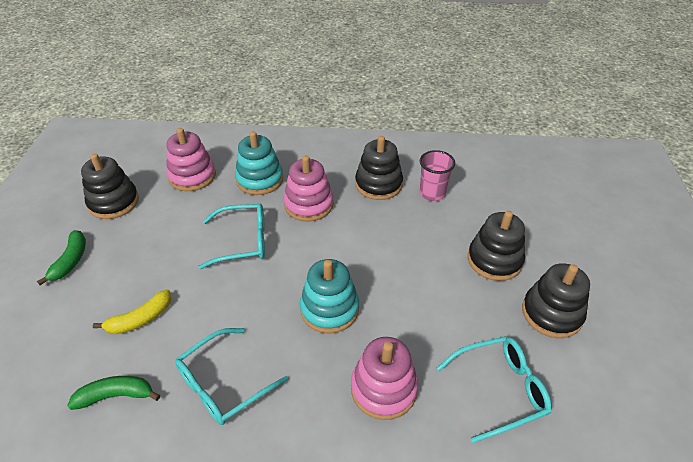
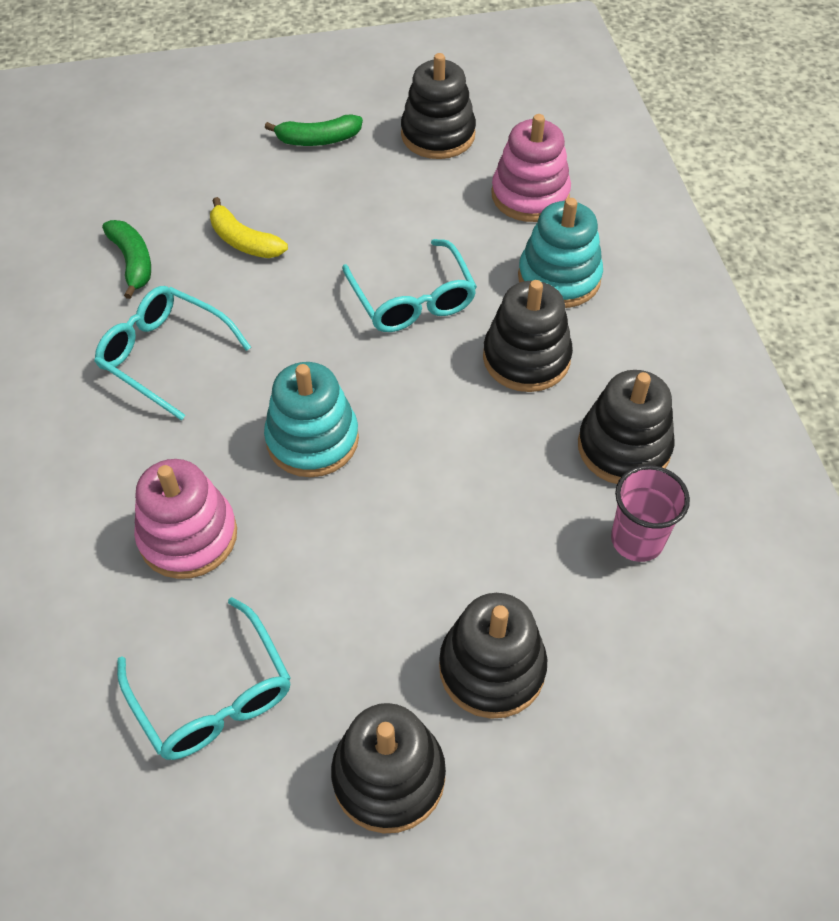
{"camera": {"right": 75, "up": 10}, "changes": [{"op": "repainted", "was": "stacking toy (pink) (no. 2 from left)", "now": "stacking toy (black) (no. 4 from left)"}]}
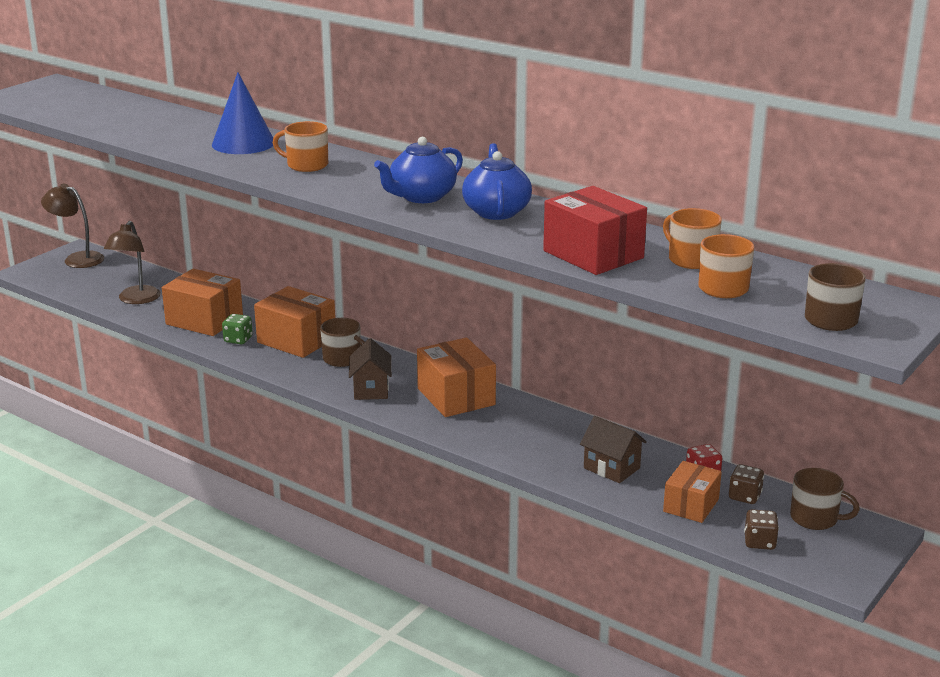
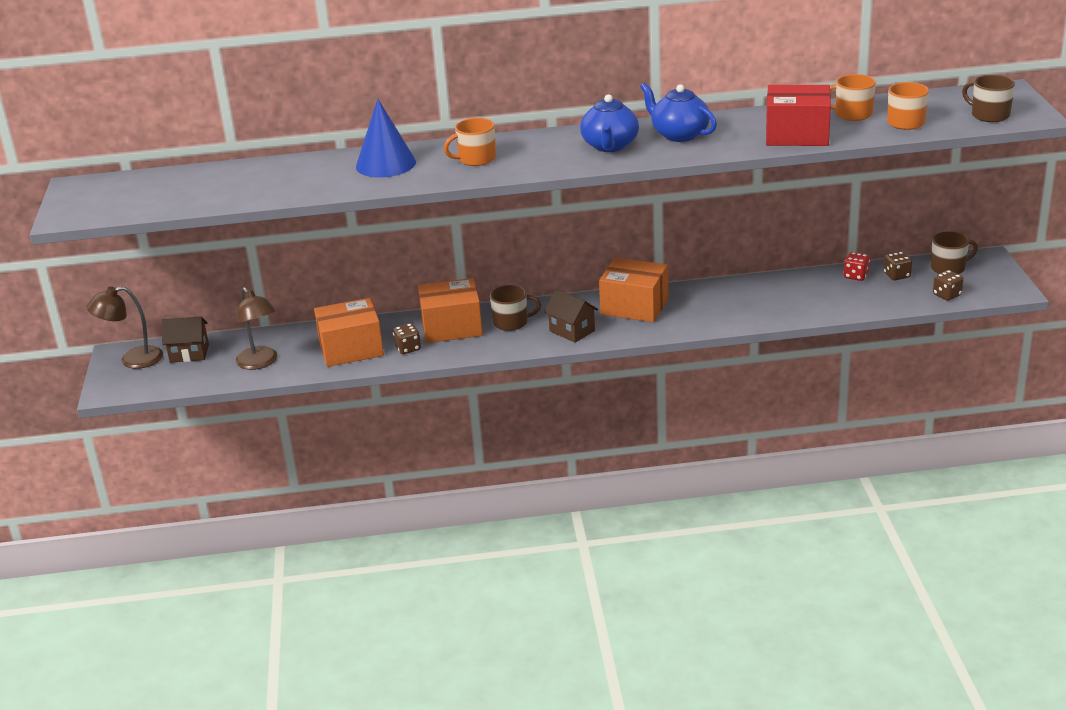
{"camera": {"right": -40, "up": 5}, "changes": [{"op": "repainted", "was": "dice (green)", "now": "dice (brown) (no. 1 from left)"}, {"op": "shifted", "was": "house (brown) (no. 2 from left in the first image)", "now": "house (brown) (no. 1 from left)"}, {"op": "gone", "was": "box (orange) (no. 4 from left)"}]}
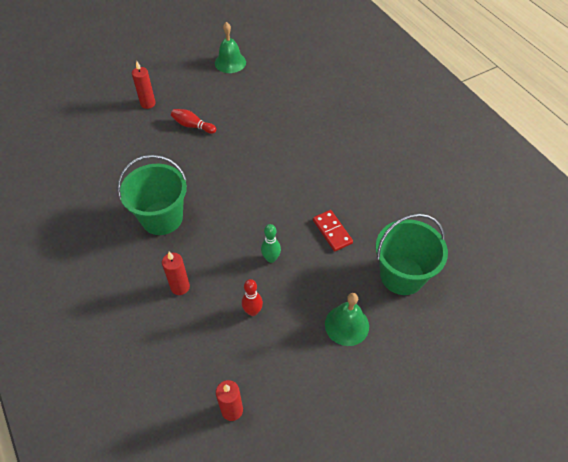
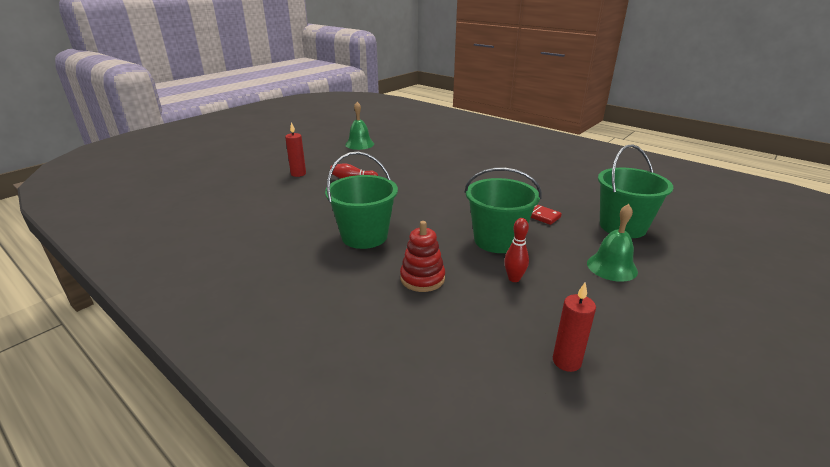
{"camera": {"right": -20, "up": -25}, "changes": [{"op": "swapped", "was": "bowling pin (green)", "now": "bucket (green) (no. 2 from left)"}, {"op": "swapped", "was": "candle (red) (no. 2 from left)", "now": "stacking toy (red)"}]}
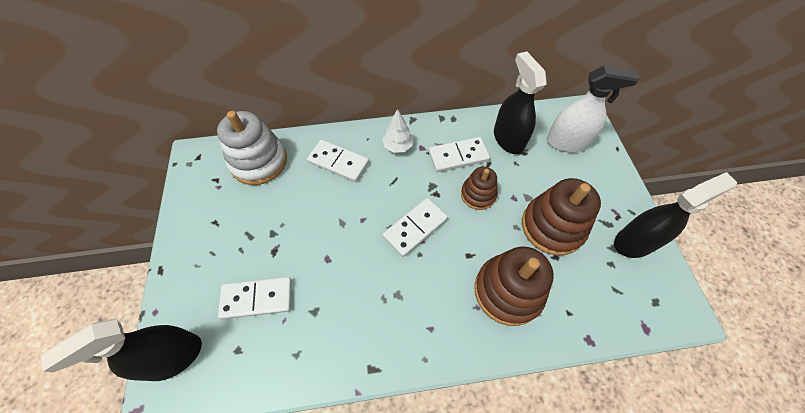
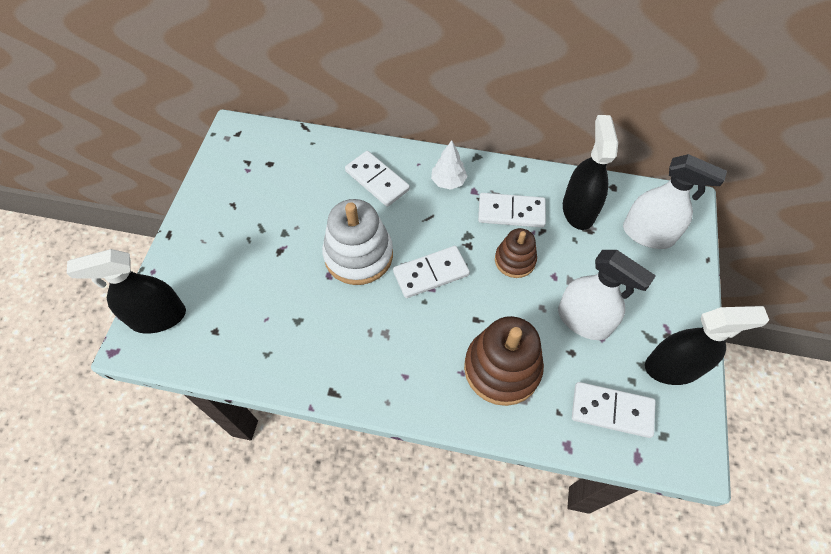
{"camera": {"right": 20, "up": 0}, "changes": [{"op": "shifted", "was": "stacking toy (white)"}, {"op": "swapped", "was": "stacking toy (brown) (no. 3 from left)", "now": "spray bottle (white) (no. 1 from left)"}, {"op": "shifted", "was": "domino (white) (no. 1 from left in the first image)", "now": "domino (white) (no. 4 from left)"}]}
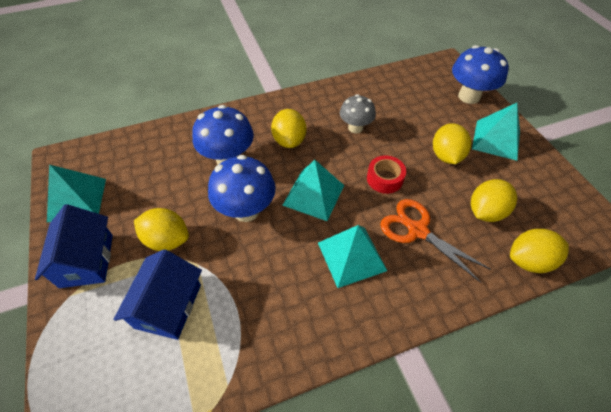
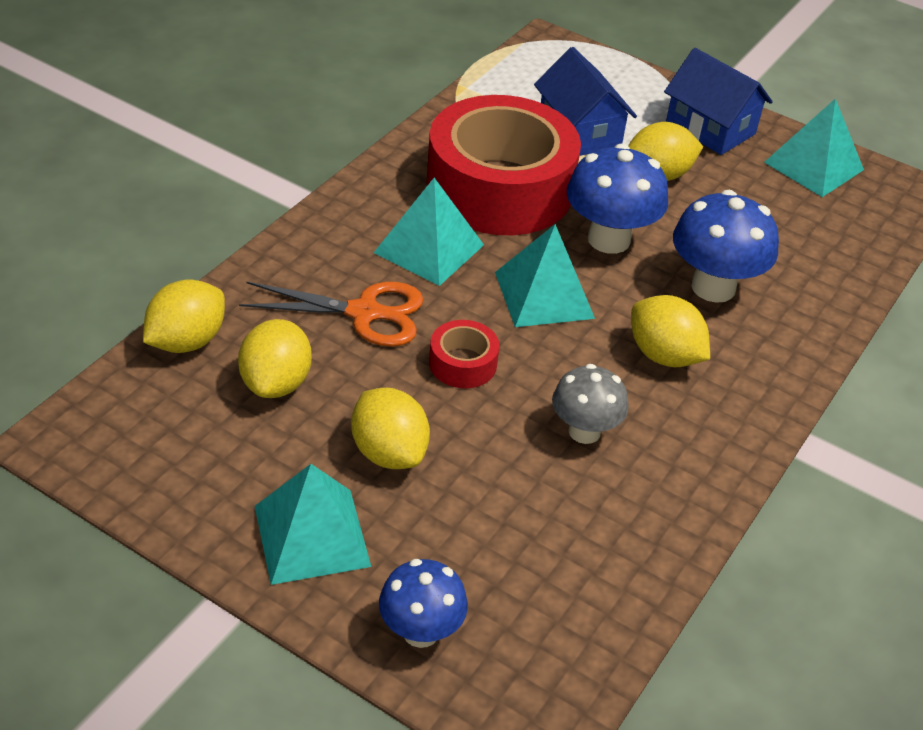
{"camera": {"right": 140, "up": -10}, "changes": [{"op": "scaled", "was": "mushroom (blue) (no. 3 from left in the first image)", "ratio": 0.65}, {"op": "new", "now": "tape (red) (no. 2 from left)"}]}
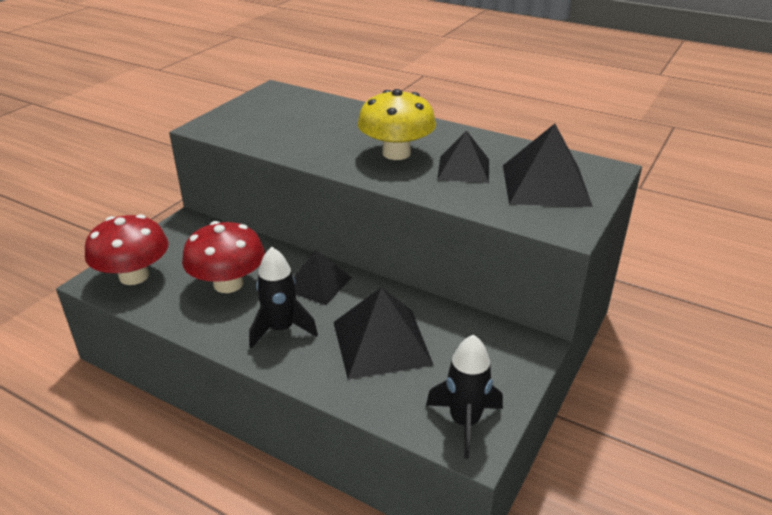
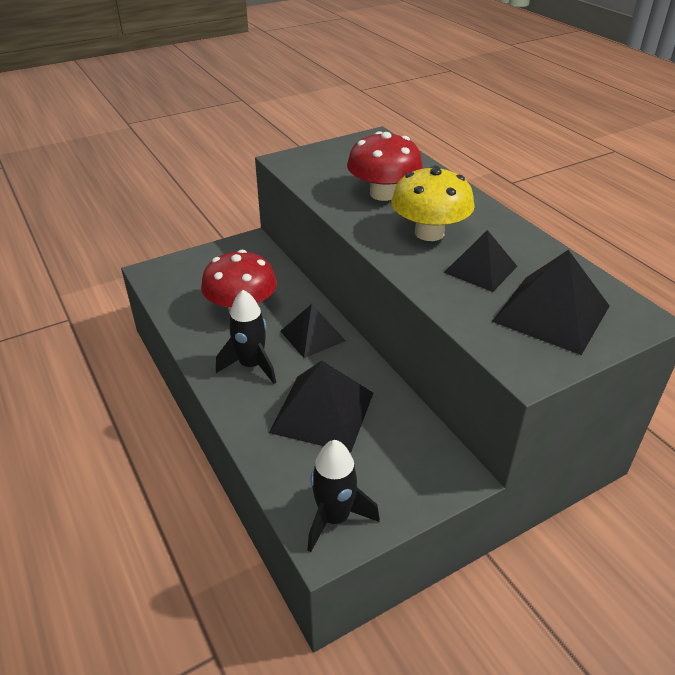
{"camera": {"right": 30, "up": 5}, "changes": [{"op": "shifted", "was": "mushroom (red) (no. 1 from left in the first image)", "now": "mushroom (red) (no. 2 from left)"}]}
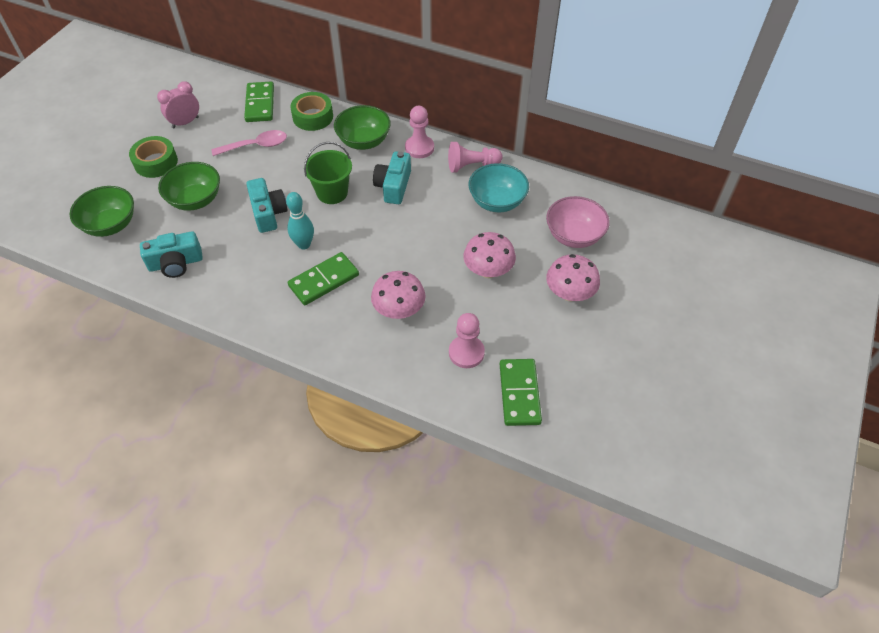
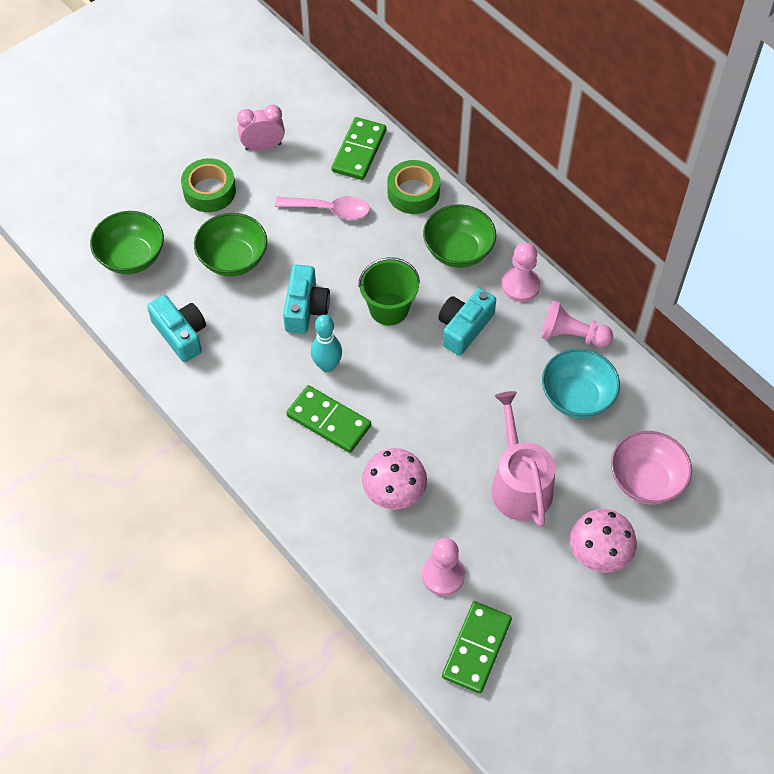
{"camera": {"right": 25, "up": 5}, "changes": [{"op": "rotated", "was": "camera (turquoise) (no. 1 from left)", "clockwise": -135}, {"op": "swapped", "was": "mushroom (pink) (no. 2 from left)", "now": "watering can (pink)"}, {"op": "rotated", "was": "domino (green) (no. 2 from left in the first image)", "clockwise": 45}]}
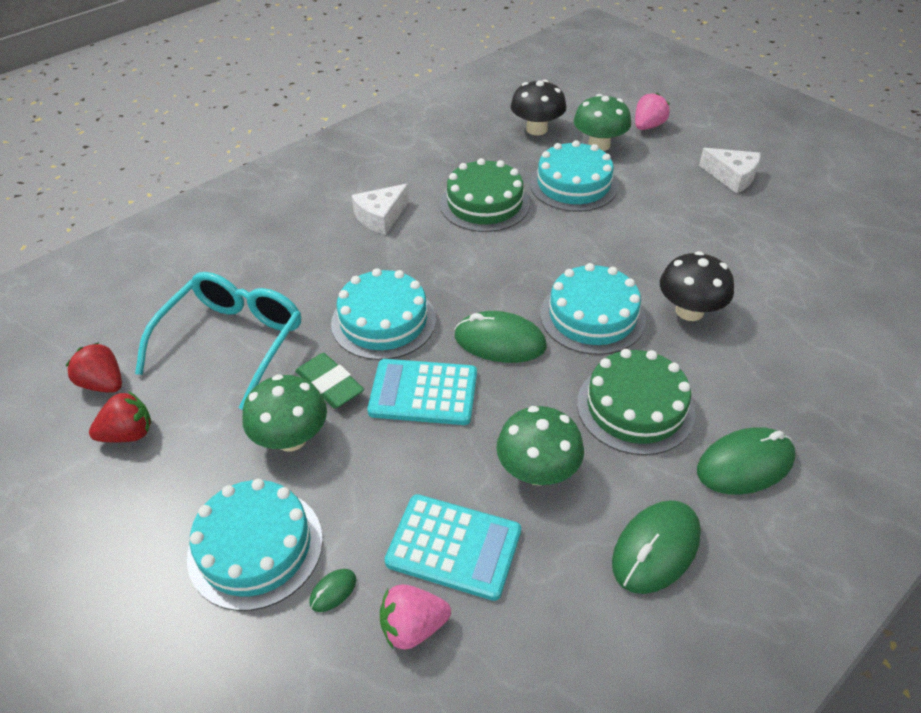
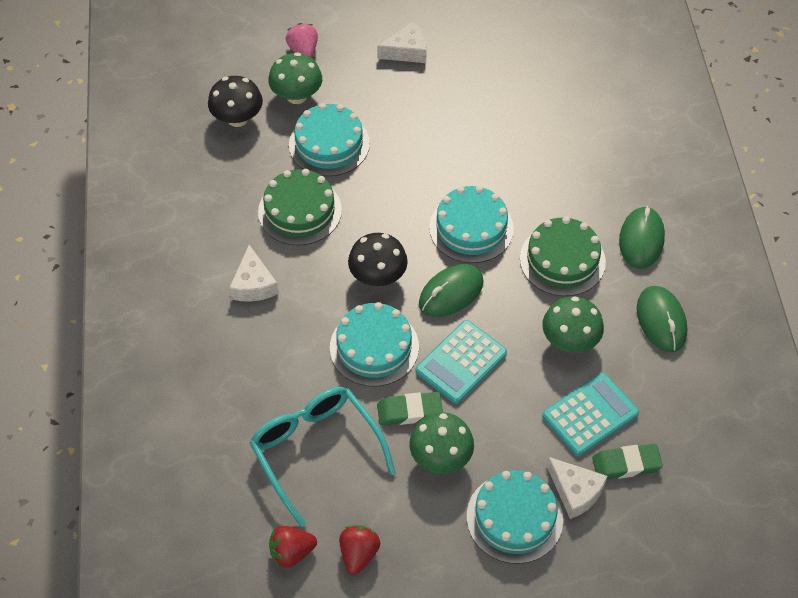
{"camera": {"right": -55, "up": 10}, "changes": [{"op": "shifted", "was": "mushroom (black) (no. 2 from left)"}, {"op": "swapped", "was": "mouse (green) (no. 1 from left)", "now": "cheese (white) (no. 3 from left)"}, {"op": "swapped", "was": "strawberry (pink) (no. 1 from left)", "now": "eraser (green) (no. 2 from left)"}]}
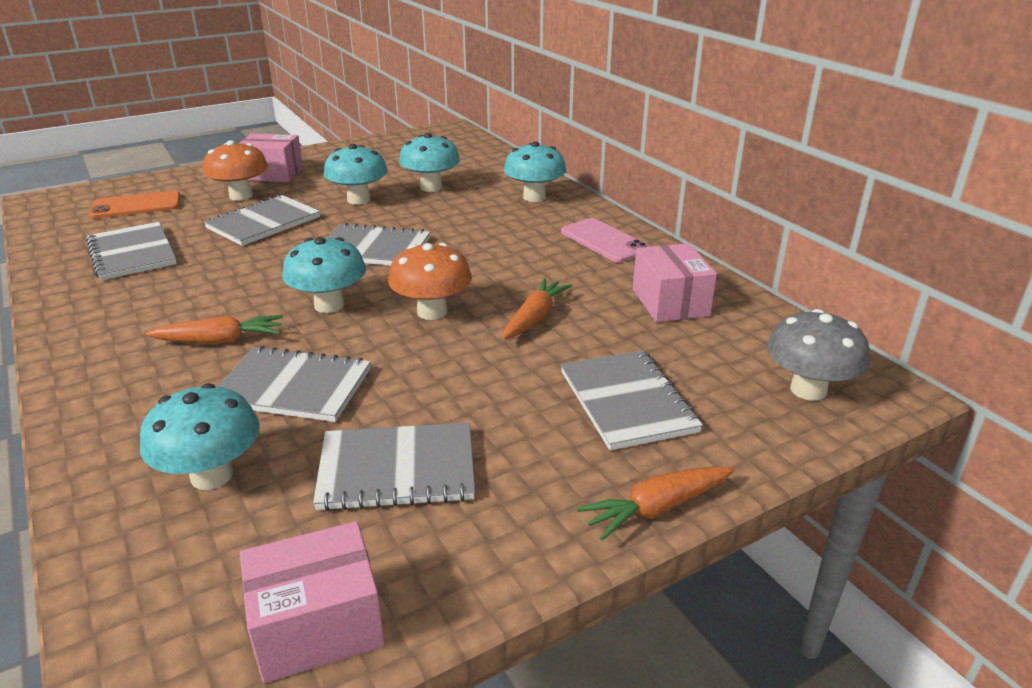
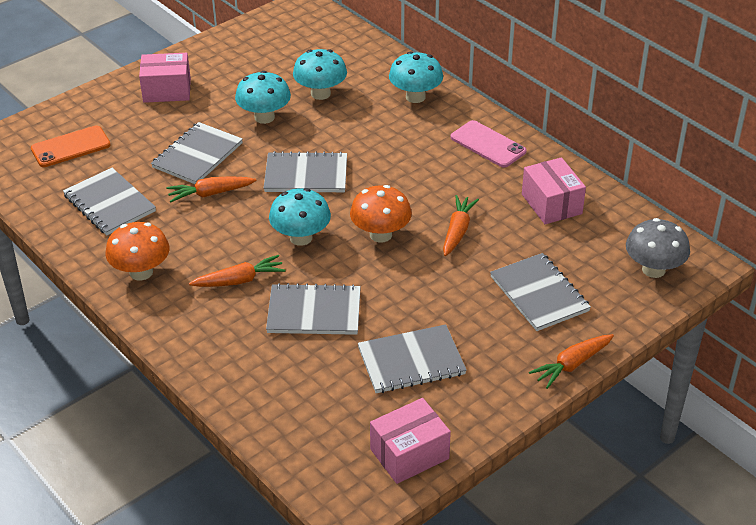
{"camera": {"right": -10, "up": 10}, "changes": [{"op": "shifted", "was": "mushroom (orange) (no. 1 from left)"}, {"op": "gone", "was": "mushroom (turquoise) (no. 1 from left)"}, {"op": "new", "now": "carrot (orange) (no. 1 from left)"}]}
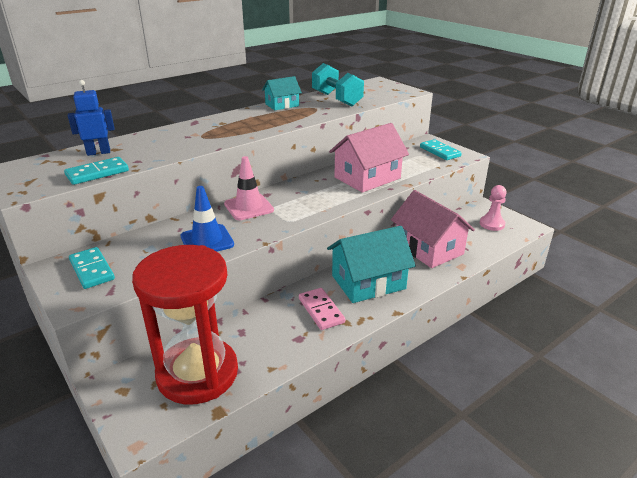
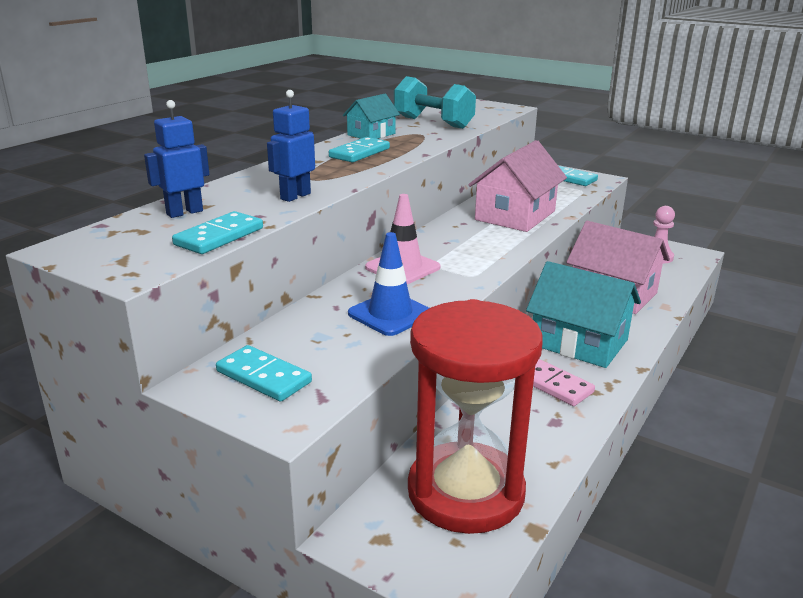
{"camera": {"right": -20, "up": -5}, "changes": [{"op": "rotated", "was": "house (turquoise) (no. 2 from left)", "clockwise": 75}, {"op": "new", "now": "robot (blue) (no. 2 from left)"}, {"op": "new", "now": "domino (turquoise) (no. 3 from left)"}]}
